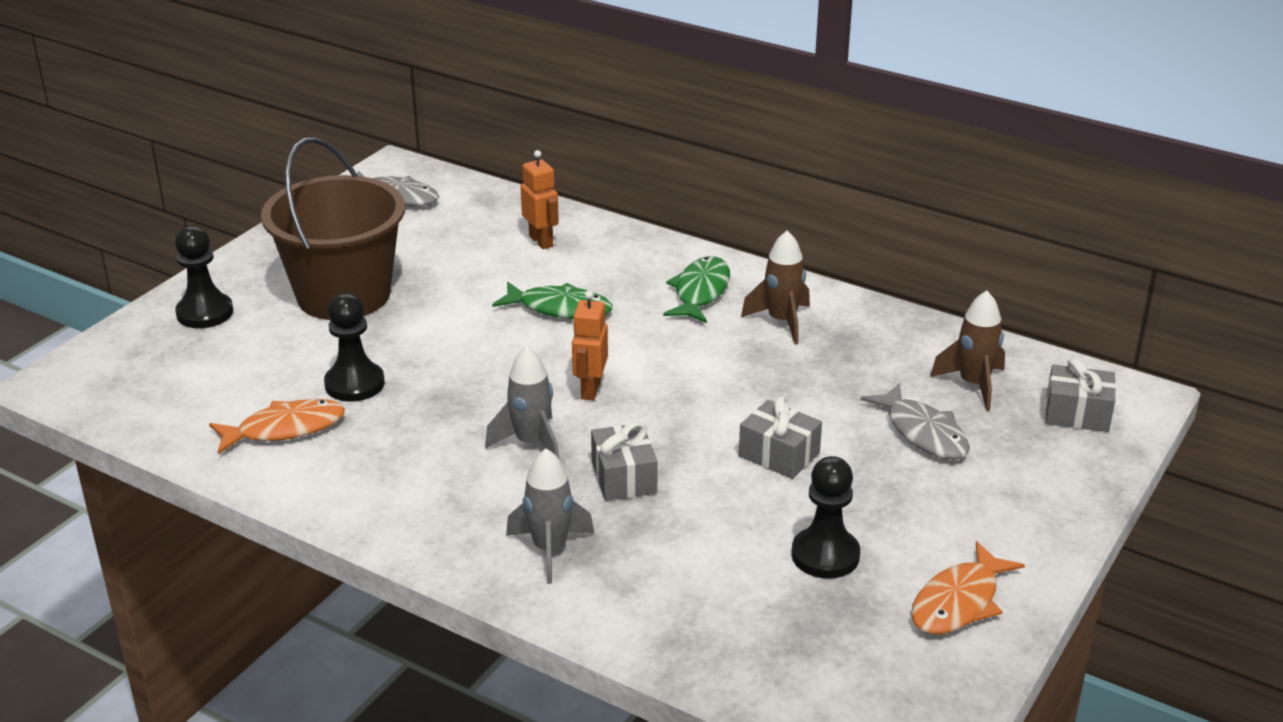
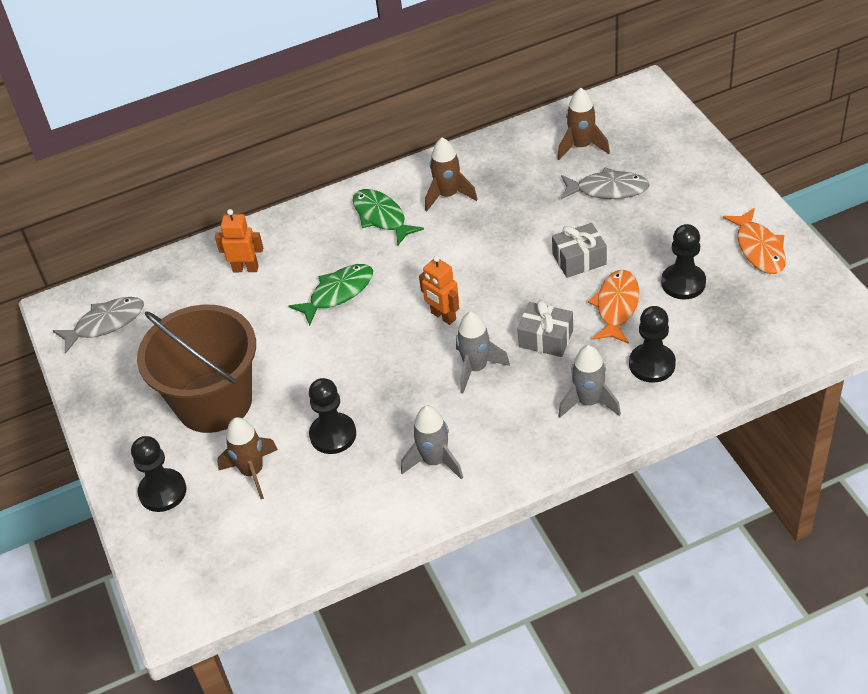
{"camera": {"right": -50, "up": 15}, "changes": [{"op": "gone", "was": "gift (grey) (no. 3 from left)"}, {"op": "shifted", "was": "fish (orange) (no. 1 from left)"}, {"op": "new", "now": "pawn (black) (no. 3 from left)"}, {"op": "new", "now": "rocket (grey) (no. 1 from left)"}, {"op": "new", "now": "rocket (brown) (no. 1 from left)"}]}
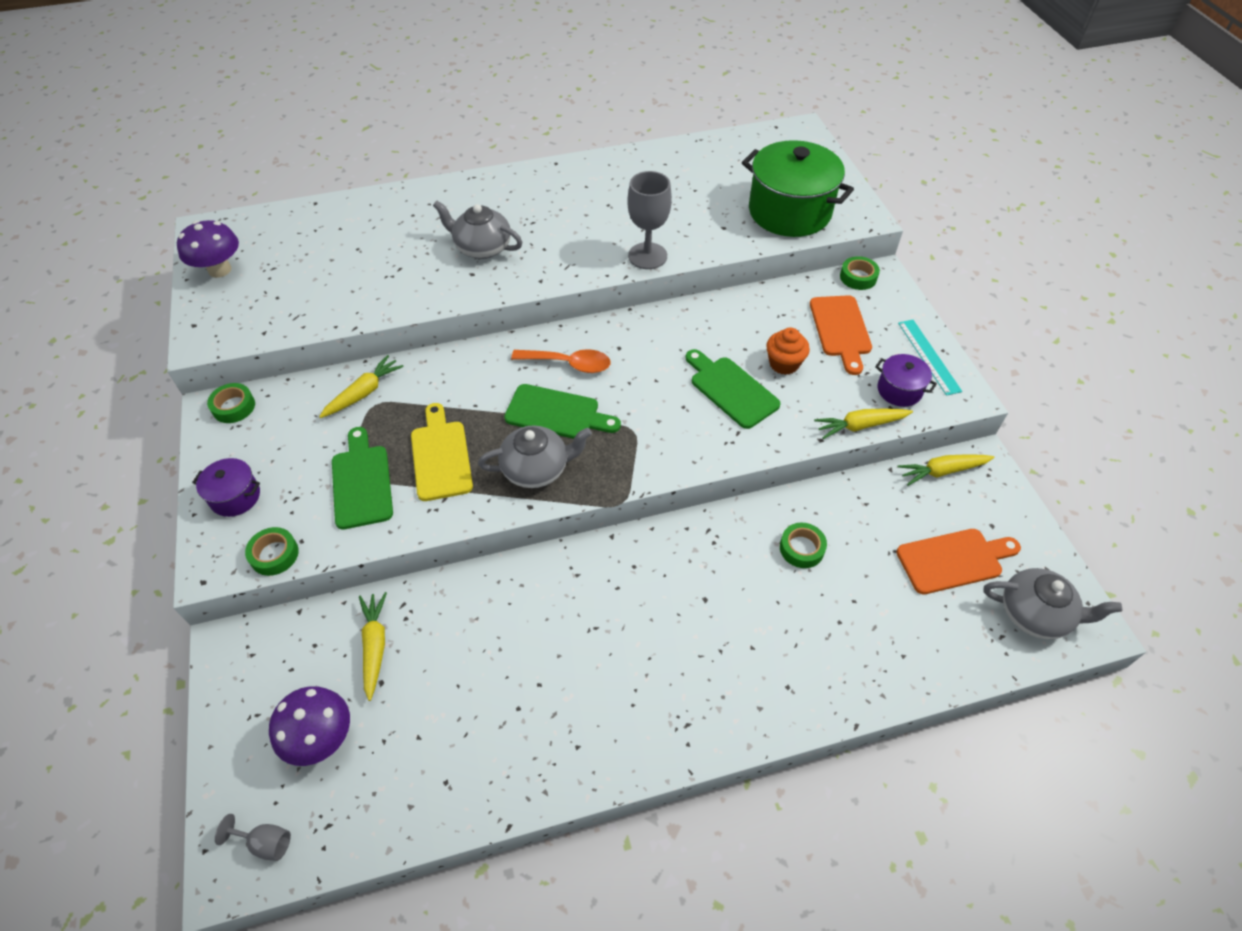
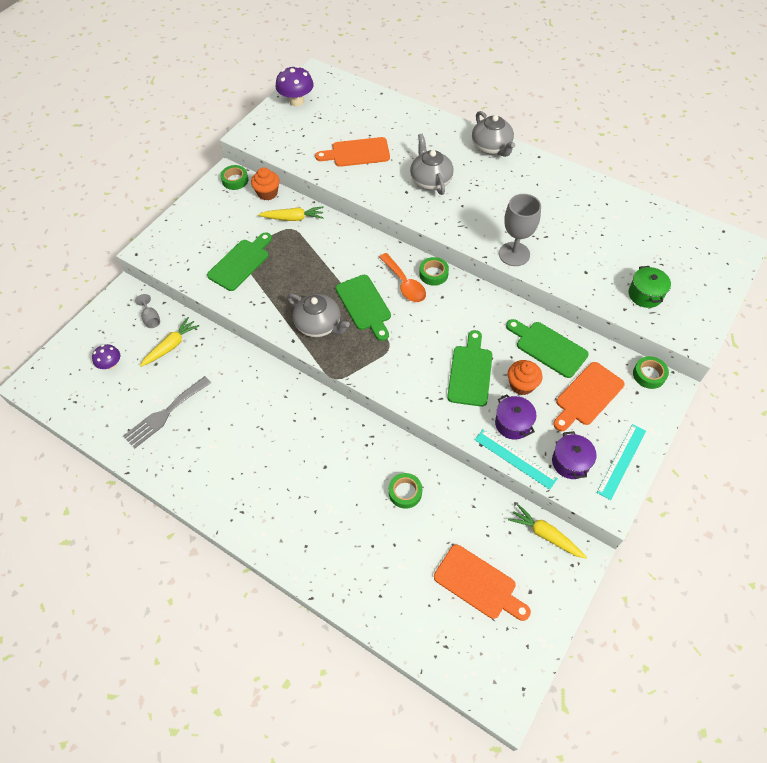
{"camera": {"right": 50, "up": 5}, "changes": [{"op": "scaled", "was": "pot (green)", "ratio": 0.48}, {"op": "gone", "was": "cutting board (yellow)"}, {"op": "swapped", "was": "carrot (yellow) (no. 3 from left)", "now": "ruler (turquoise) (no. 1 from left)"}, {"op": "shifted", "was": "pot (purple) (no. 1 from left)"}, {"op": "shifted", "was": "tape (green) (no. 2 from left in the first image)", "now": "tape (green) (no. 3 from left)"}, {"op": "shifted", "was": "teapot (grey) (no. 3 from left)"}, {"op": "scaled", "was": "mushroom (purple) (no. 2 from left in the first image)", "ratio": 0.61}, {"op": "shifted", "was": "goblet (grey) (no. 1 from left)"}, {"op": "new", "now": "cutting board (orange) (no. 1 from left)"}, {"op": "new", "now": "cupcake (orange) (no. 1 from left)"}, {"op": "new", "now": "cutting board (green) (no. 4 from left)"}, {"op": "new", "now": "fork (grey)"}]}
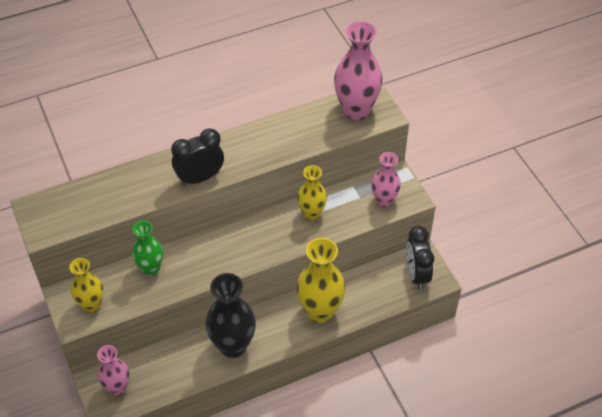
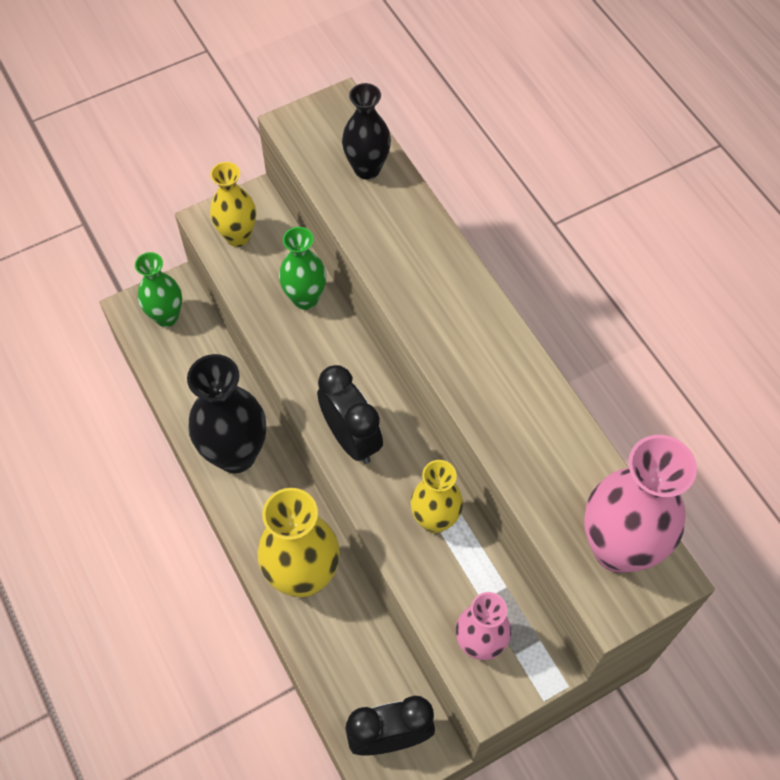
{"camera": {"right": 85, "up": 10}, "changes": [{"op": "shifted", "was": "clock (black) (no. 1 from left)"}, {"op": "repainted", "was": "vase (pink) (no. 1 from left)", "now": "vase (green) (no. 1 from left)"}, {"op": "new", "now": "vase (black) (no. 2 from left)"}]}
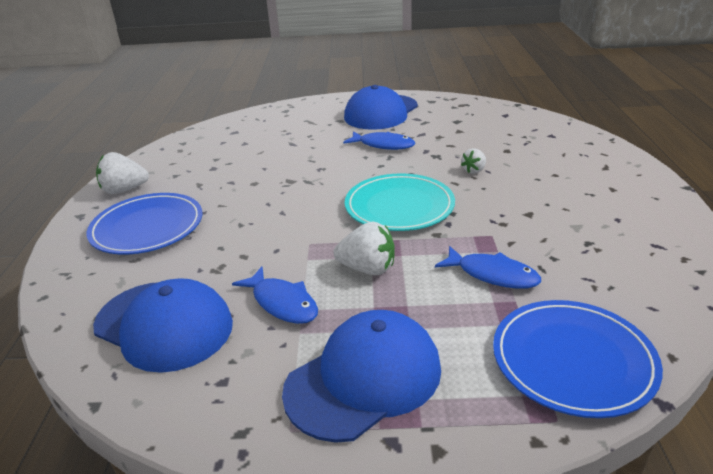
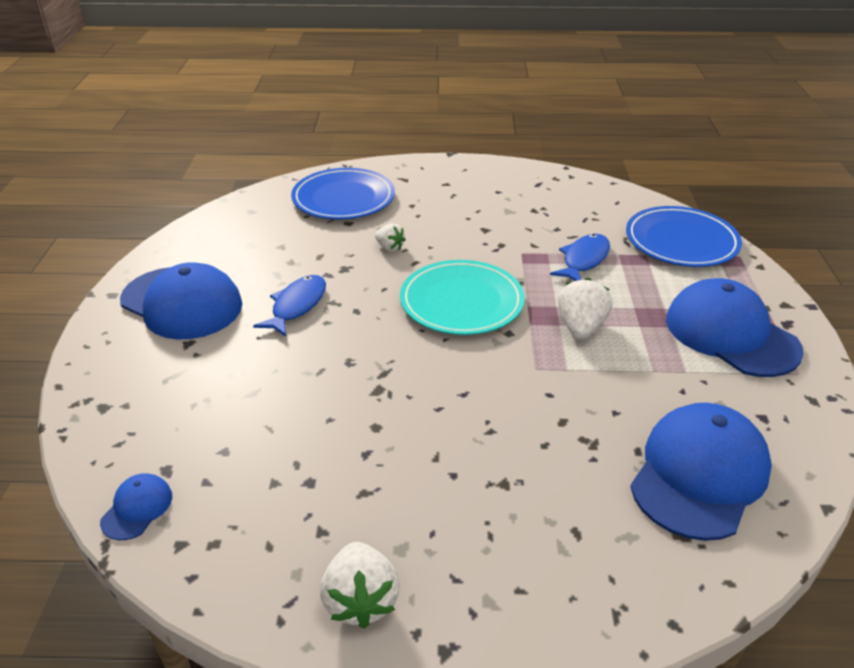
{"camera": {"right": -90, "up": 5}, "changes": [{"op": "shifted", "was": "plate (blue) (no. 1 from left)"}, {"op": "gone", "was": "fish (blue) (no. 1 from left)"}, {"op": "new", "now": "cap (blue) (no. 1 from left)"}]}
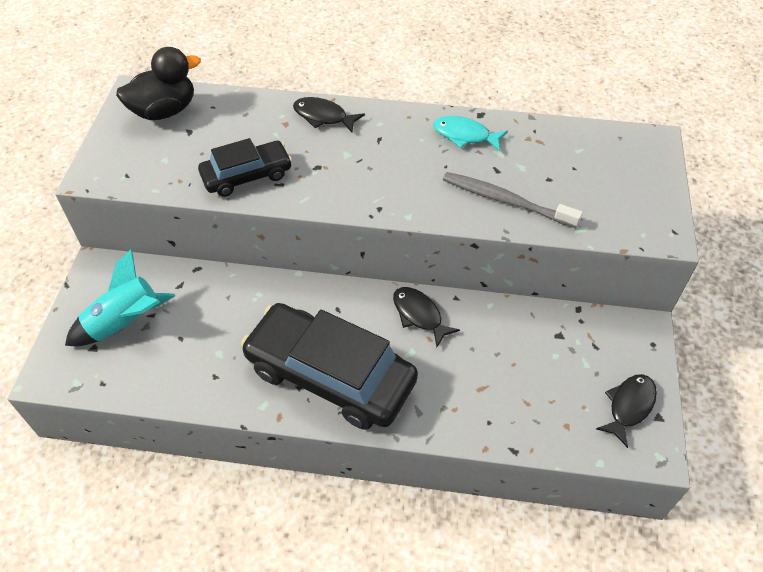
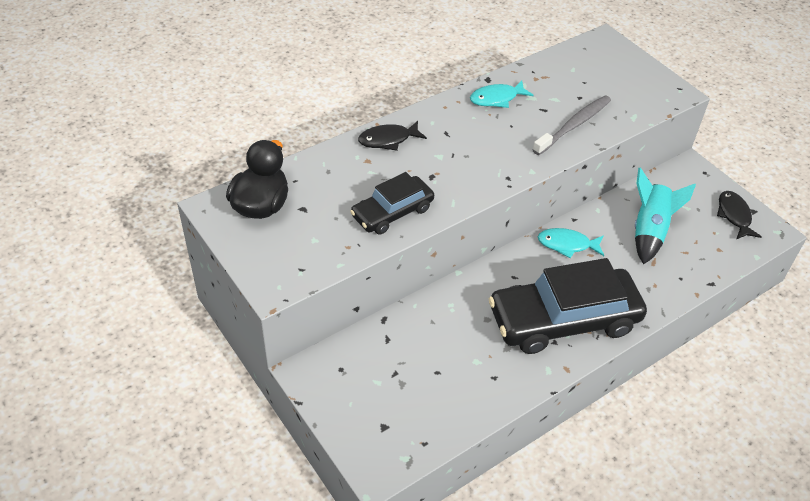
{"camera": {"right": -45, "up": -5}, "changes": [{"op": "rotated", "was": "car (black) (no. 1 from left)", "clockwise": -150}, {"op": "rotated", "was": "toothbrush (grey)", "clockwise": 150}, {"op": "shifted", "was": "rocket (turquoise)"}, {"op": "repainted", "was": "fish (black) (no. 2 from left)", "now": "fish (turquoise) (no. 2 from left)"}]}
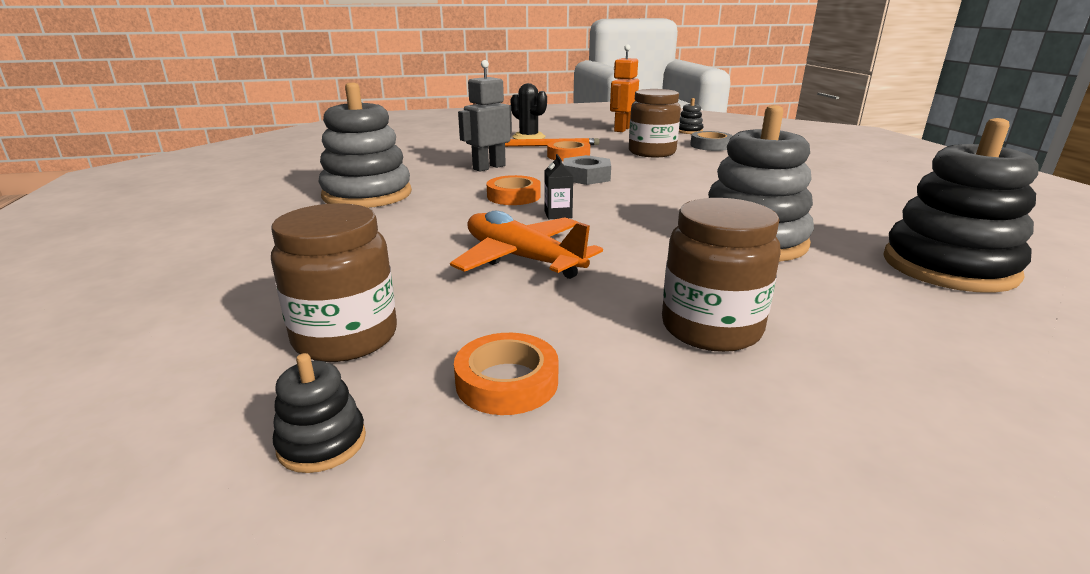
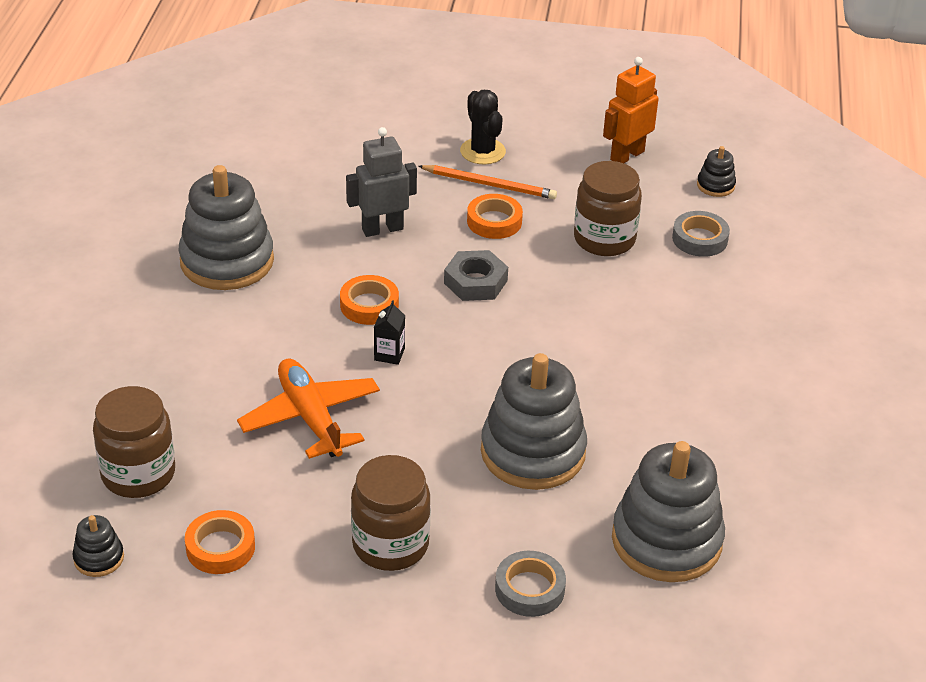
{"camera": {"right": 20, "up": 15}, "changes": [{"op": "repainted", "was": "stacking toy (black) (no. 3 from left)", "now": "stacking toy (grey) (no. 3 from left)"}, {"op": "new", "now": "tape (grey) (no. 1 from left)"}]}
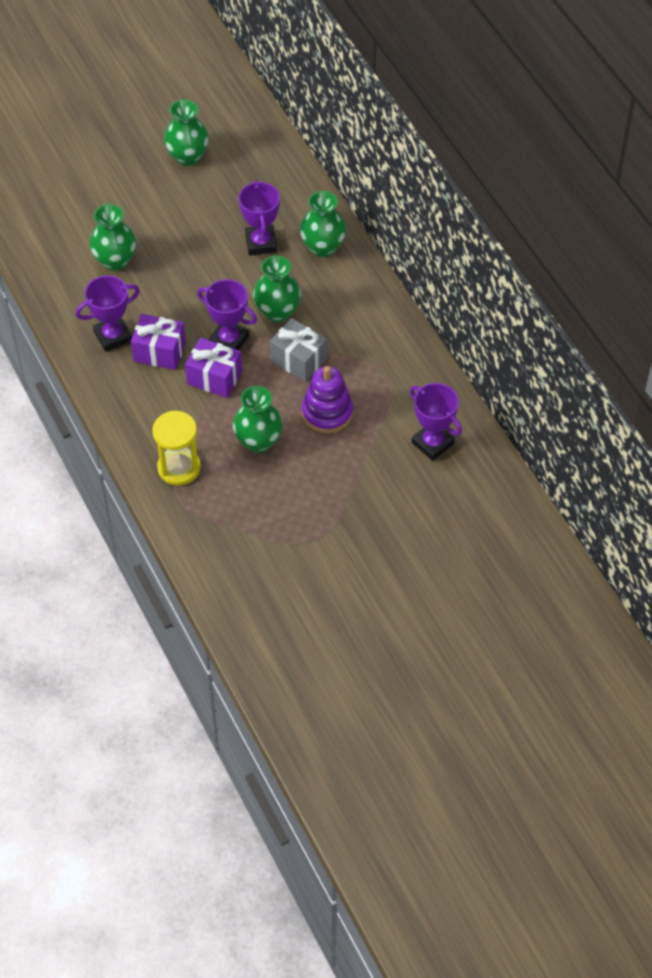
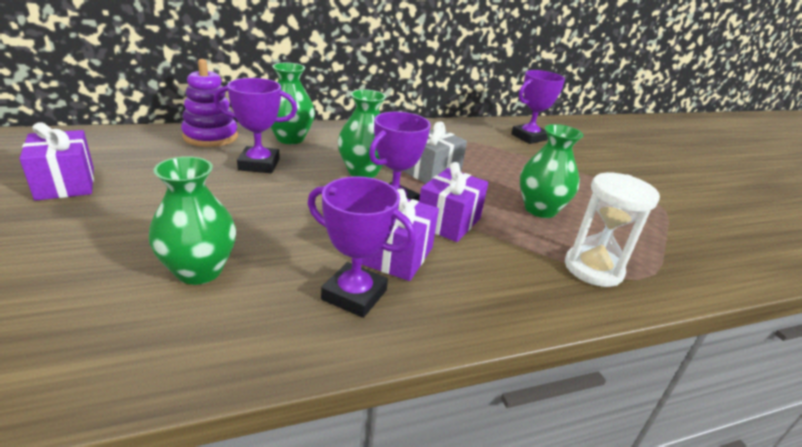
{"camera": {"right": -85, "up": -25}, "changes": [{"op": "swapped", "was": "vase (green) (no. 2 from left)", "now": "gift (purple) (no. 1 from left)"}, {"op": "rotated", "was": "trophy (purple) (no. 1 from left in the first image)", "clockwise": -45}, {"op": "shifted", "was": "stacking toy (purple)"}, {"op": "repainted", "was": "hourglass (yellow)", "now": "hourglass (white)"}]}
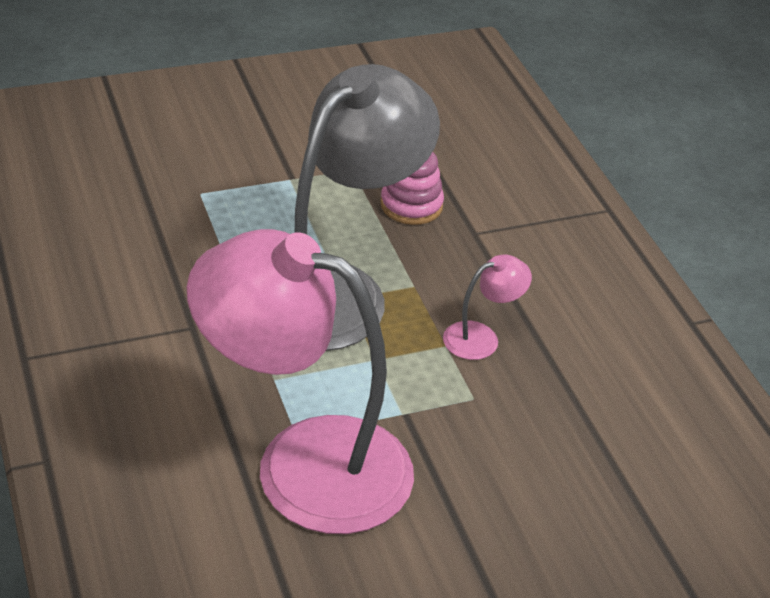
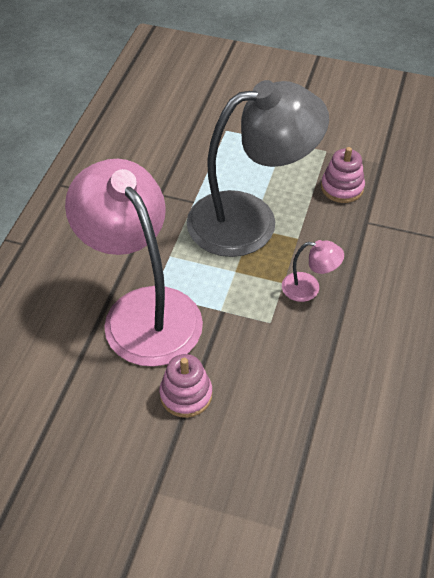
{"camera": {"right": 40, "up": 10}, "changes": [{"op": "new", "now": "stacking toy (pink) (no. 1 from left)"}]}
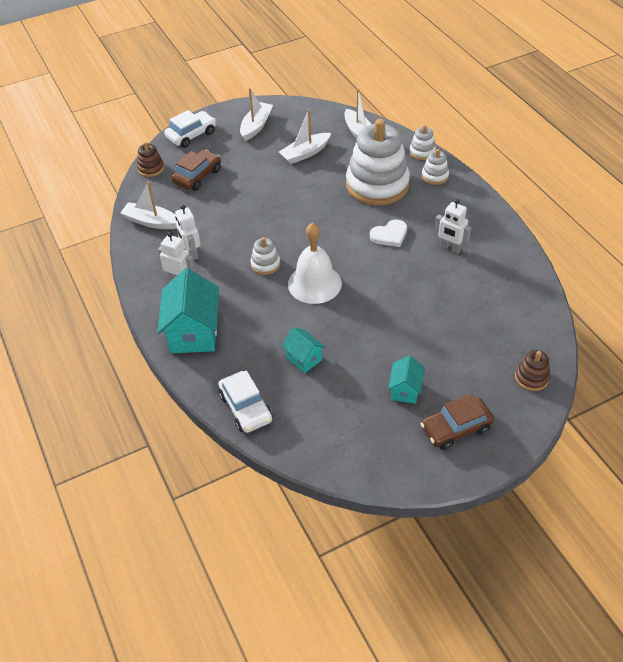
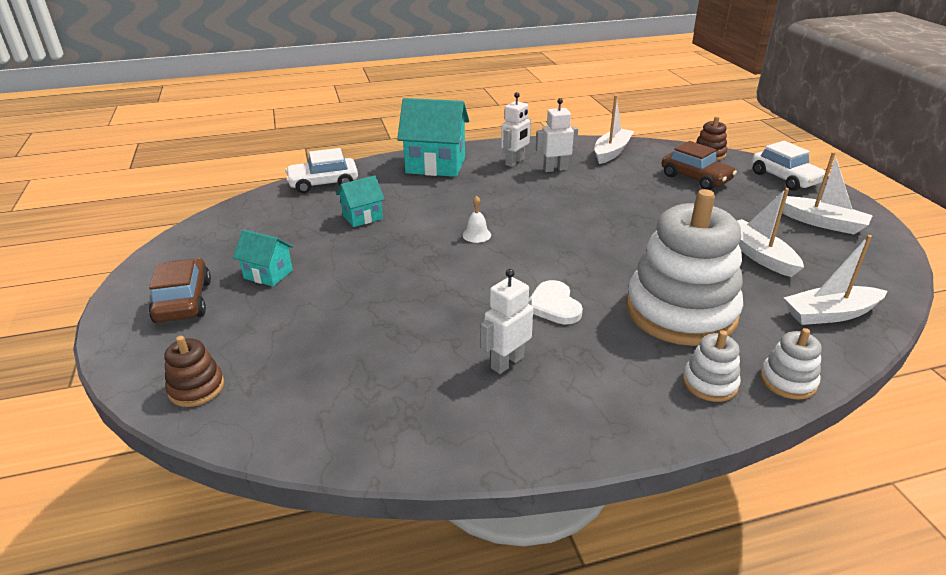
{"camera": {"right": 100, "up": -15}, "changes": [{"op": "scaled", "was": "bell (white)", "ratio": 0.41}, {"op": "gone", "was": "stacking toy (white) (no. 1 from left)"}]}
